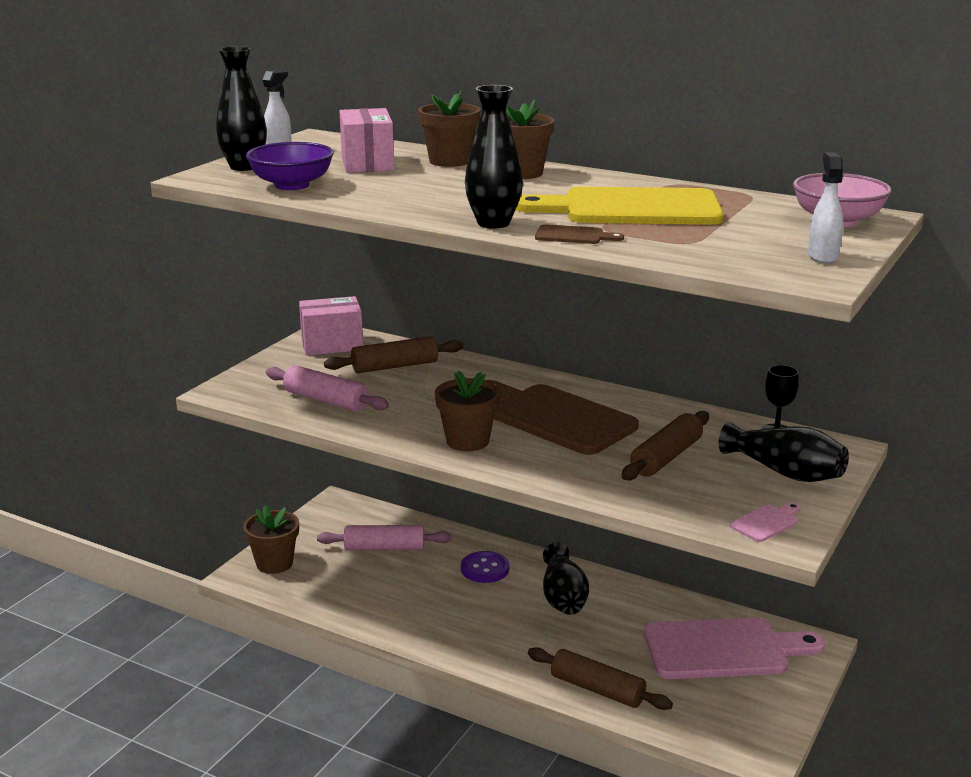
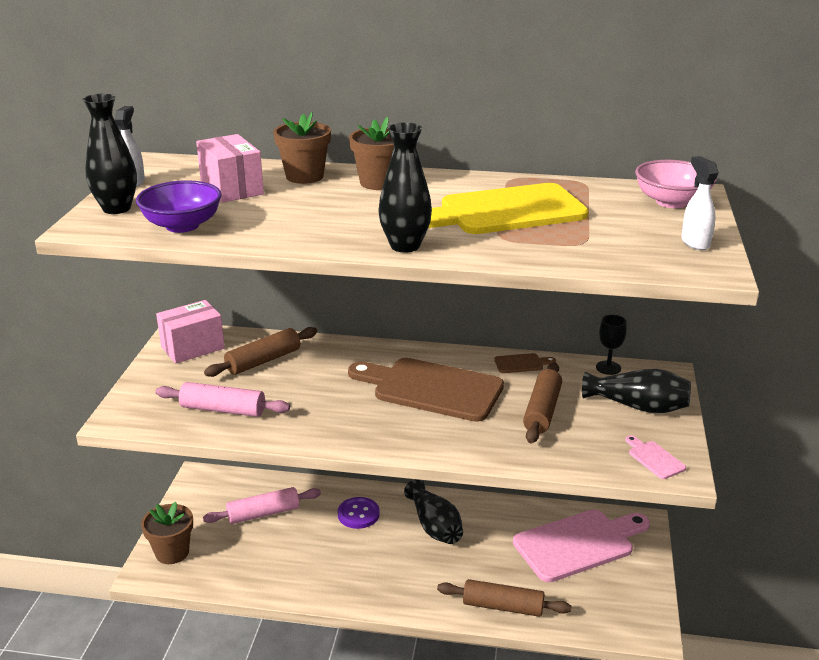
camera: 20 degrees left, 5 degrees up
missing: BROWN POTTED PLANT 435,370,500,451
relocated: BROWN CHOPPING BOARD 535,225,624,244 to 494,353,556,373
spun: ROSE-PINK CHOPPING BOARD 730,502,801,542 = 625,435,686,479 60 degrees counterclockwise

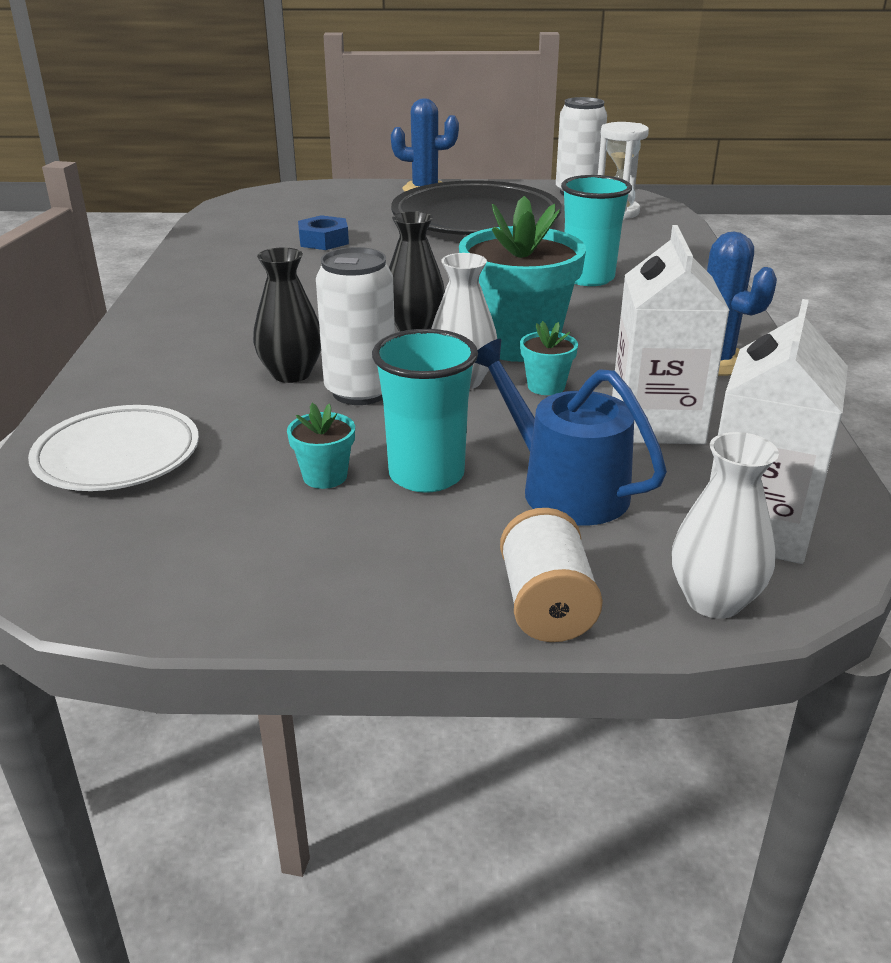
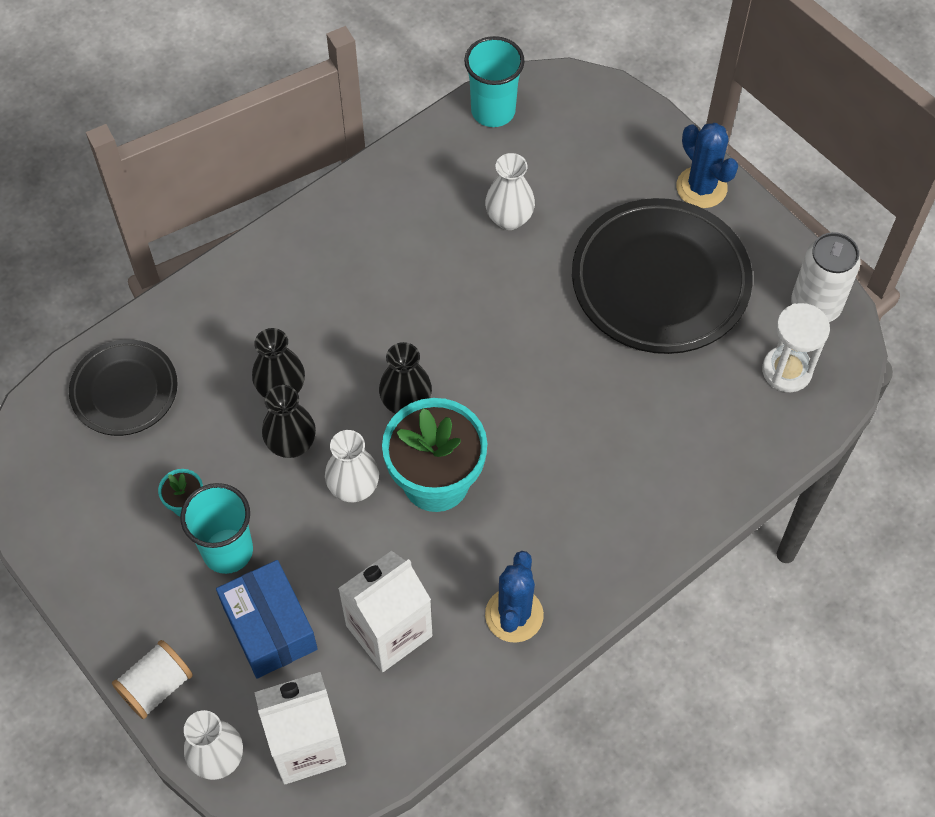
camera: 50 degrees right, 30 degrees up
missing: TURQUOISE POTTED PLANT 520,321,578,395
relocated: TURQUOISE TUMBLER 561,175,632,286 to 464,36,525,127
exchanged: BLUE NUT 298,215,349,250 to SNOW-WHITE FLOWER VASE 485,153,535,230; SNOW-WHITE SODA CAN 316,247,395,405 to JET-BLACK FLOWER VASE 262,385,316,458; BLUE WATERING POT 475,339,667,526 to BLUE BOX 216,560,318,678
colour: SNOW-WHITE DINNER PLATE 28,405,199,491 to JET-BLACK DINNER PLATE 69,339,178,436

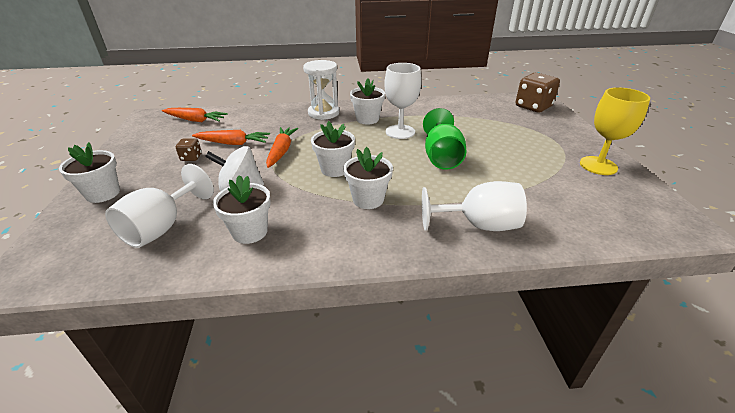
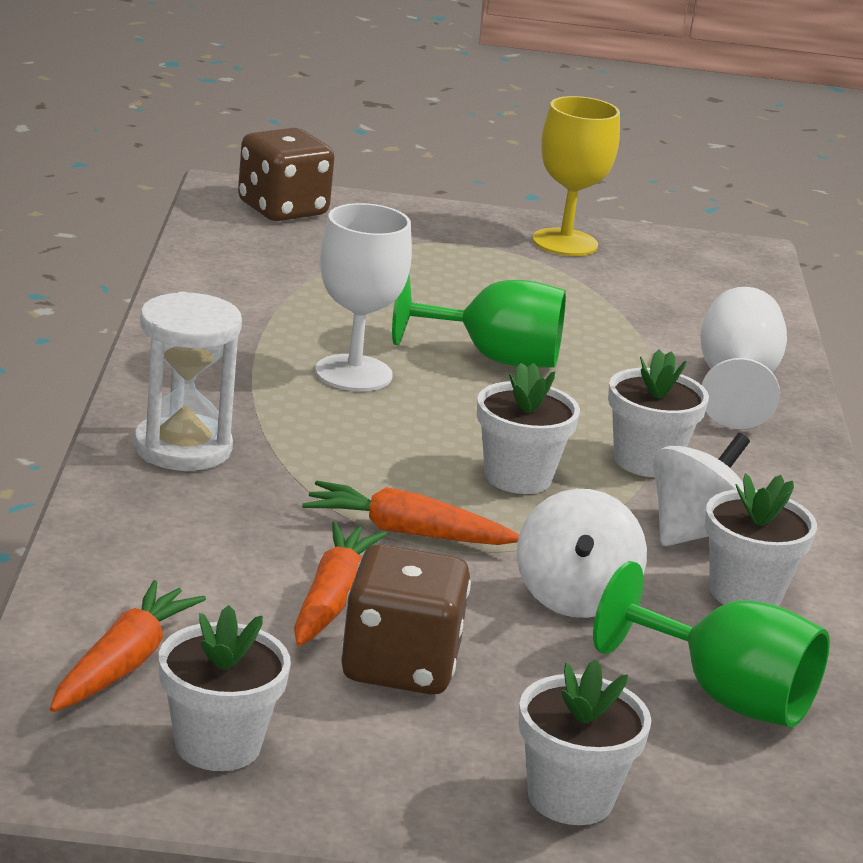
camera: 85 degrees left, 10 degrees down
appeared: SNOW-WHITE WHIRLIGIG 653,433,750,546
relocated: SNOW-WHITE POTTED PLANT 350,78,385,124 to 159,605,291,771
colour: SNOW-WHITE GOBLET 105,164,214,248 to LEAF-GREEN GOBLET 593,561,830,727
size: BROWN GAME DIE 176,138,202,161 = 341,544,471,695 x2.06

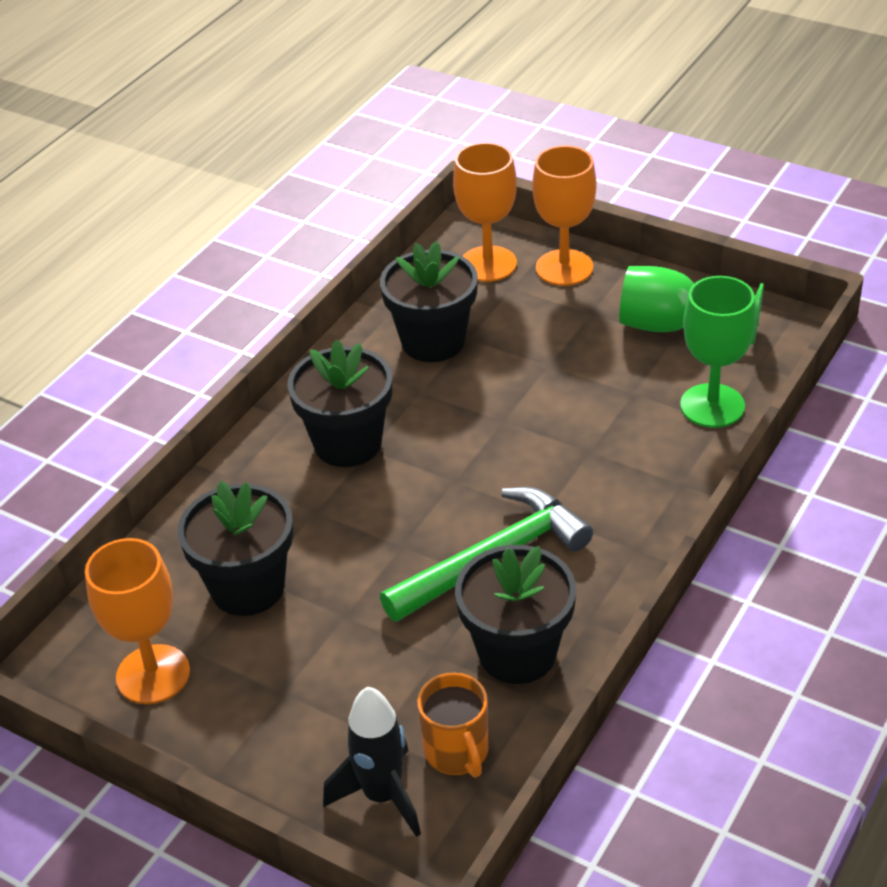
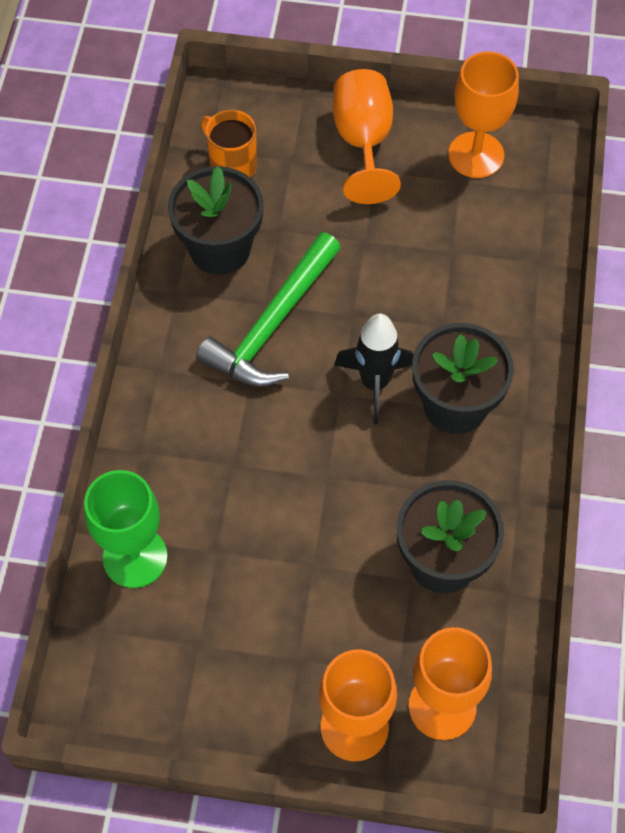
camera: 155 degrees right, 20 degrees up
missing: LEAF-GREEN GOBLET 619,266,764,345; JET-BLACK POTTED PLANT 178,481,293,616
appeared: ORANGE-COLOURED GOBLET 333,69,401,204
relocated: JET-BLACK TOY ROCKET 323,687,421,837 to 334,314,414,425

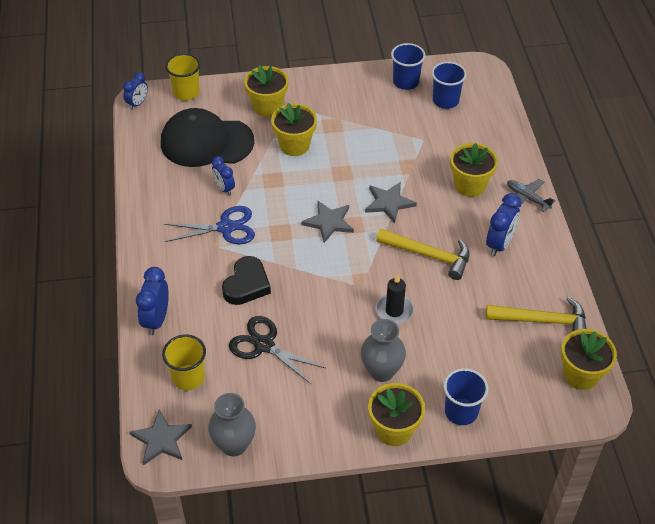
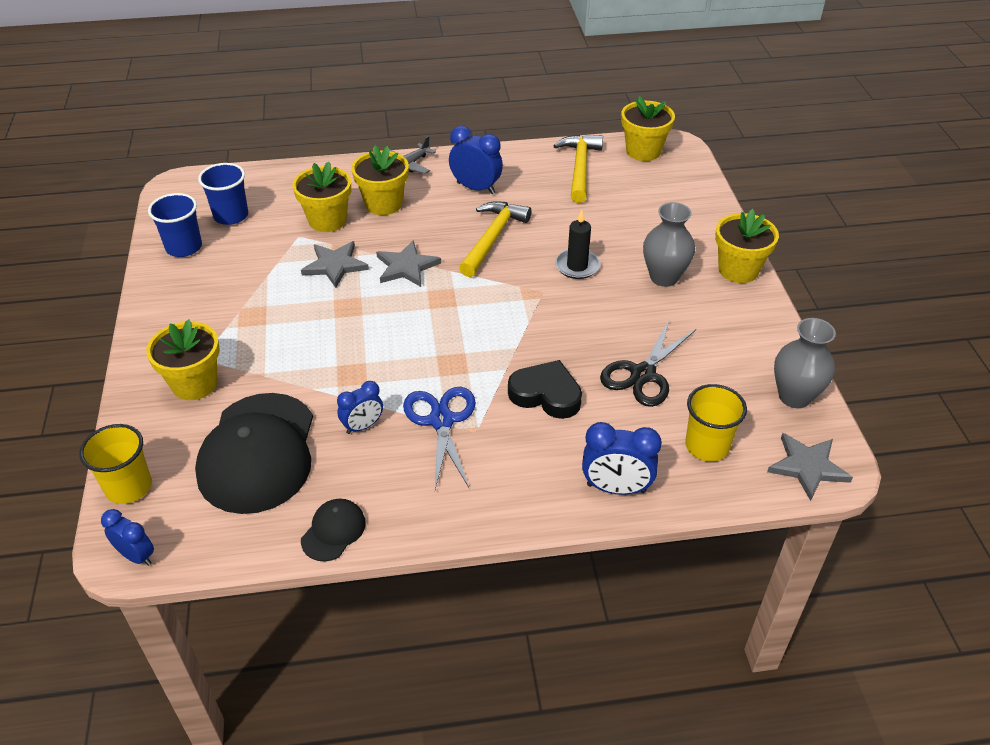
camera: 90 degrees left, 5 degrees down
missing: BLUE TUMBLER 444,368,488,425
appeared: JET-BLACK PEAKED CAP 301,499,366,561
relocated: BRIGHT YELLOW POTTED PLANT 271,103,317,156 to 293,161,351,232; GRAY STAR SHAPE 301,200,354,243 to 301,241,369,288

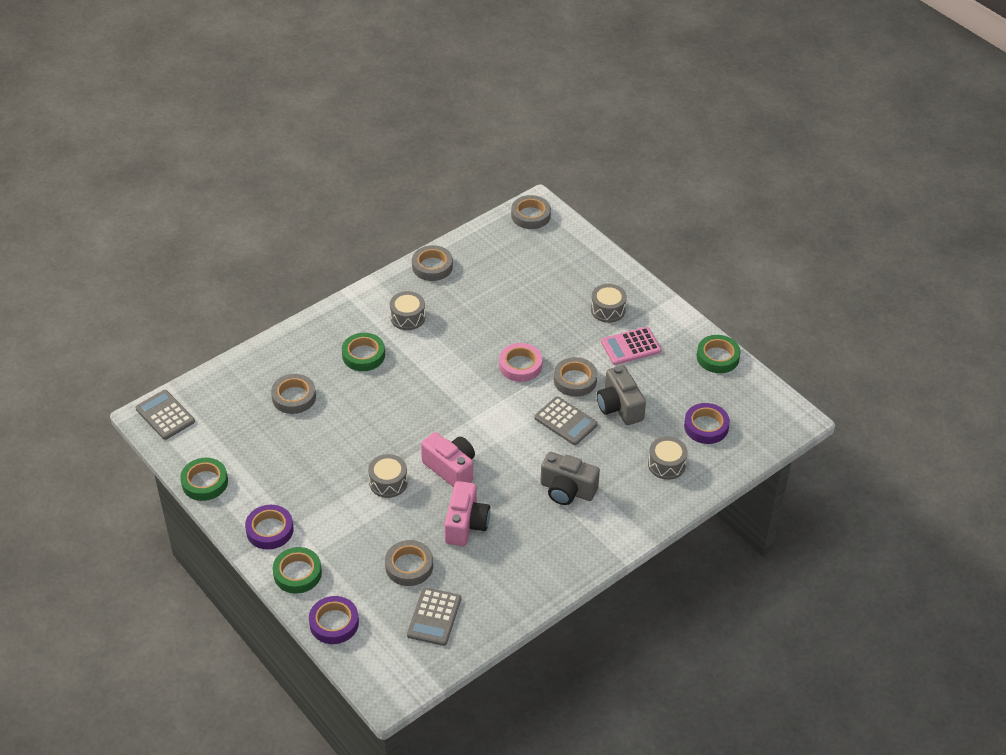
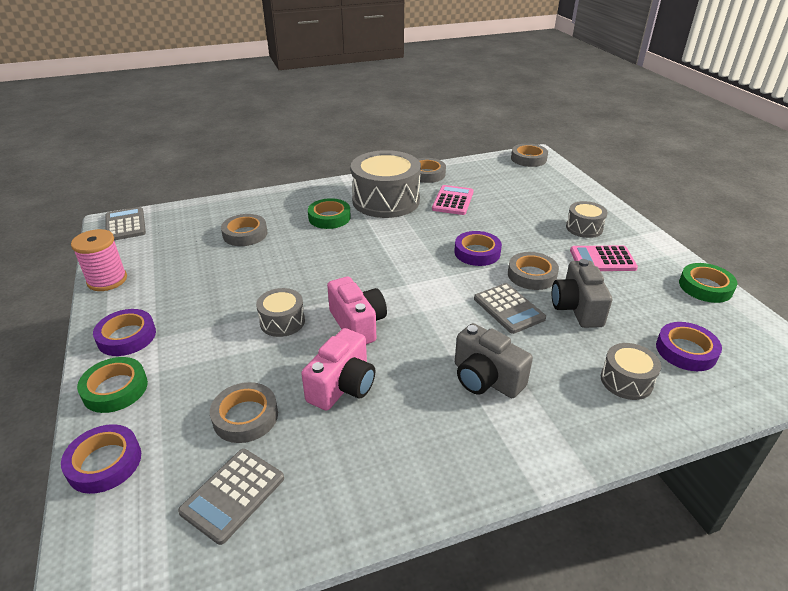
camera: 20 degrees right, 10 degrees down
appeared: ROSE-PINK ADDING MACHINE 432,185,474,215
exchanged: LEAF-GREEN STICKY TAPE 180,458,228,501 to ROSE-PINK SPOOL 71,229,127,291
colour: ROSE-PINK STICKY TAPE 499,343,542,382 to PURPLE STICKY TAPE 454,231,502,266
size: GRAY SNARE DRUM 390,291,425,330 = 351,150,421,218 x2.02

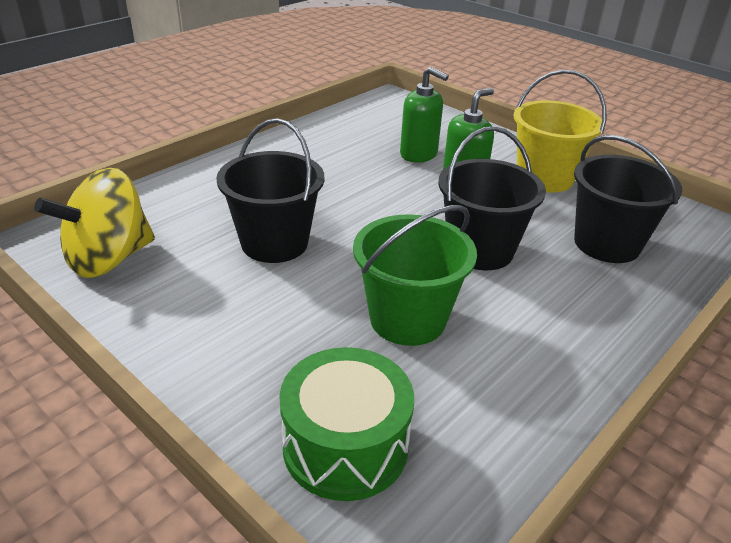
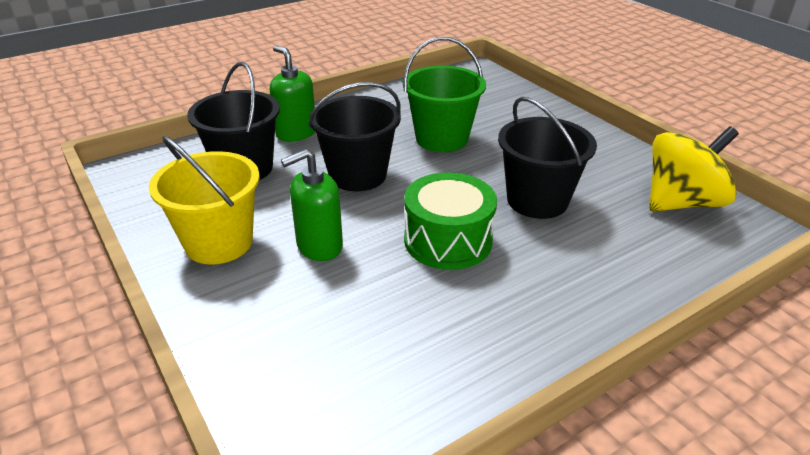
camera: 165 degrees left, 0 degrees up
relocated: LEAF-GREEN PUMP BOTTLE 400,67,449,163 to 269,45,315,142; LEAF-GREEN SNARE DRUM 279,347,414,501 to 404,172,497,270

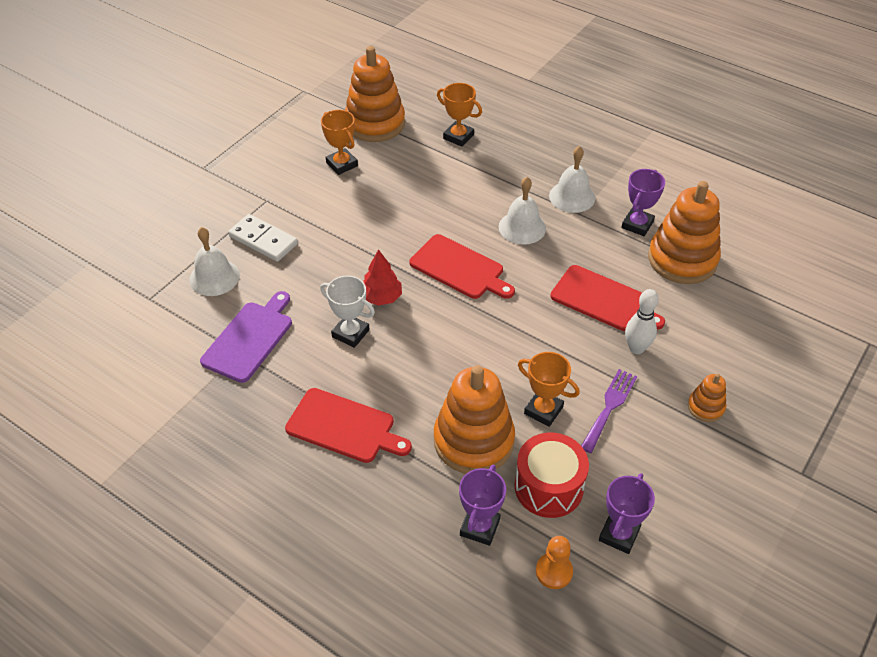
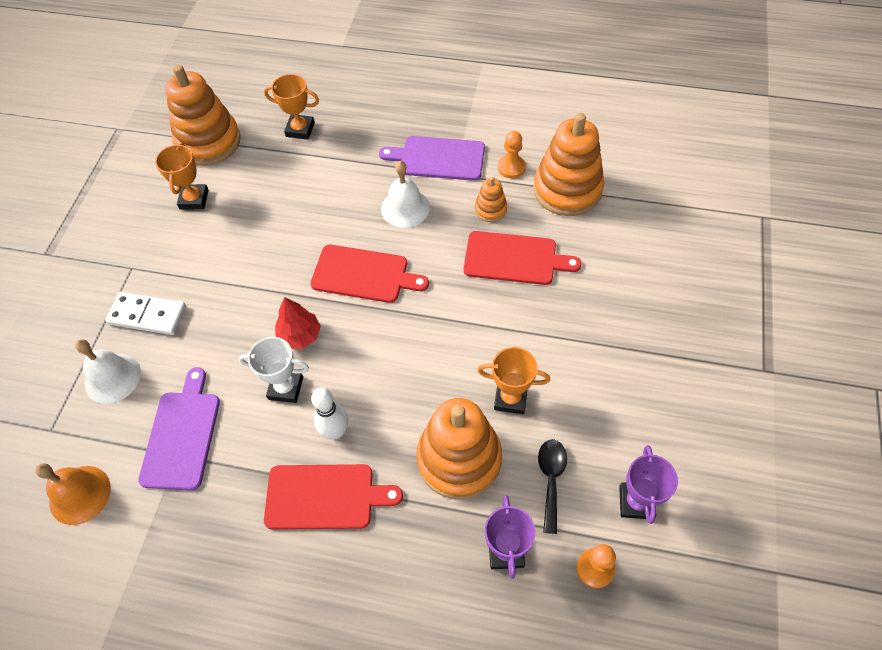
camera: 20 degrees left, 10 degrees up
missing: PURPLE DINNER FORK 581,369,637,453
appeared: ORANGE-COLOURED BELL 35,463,111,525
relocated: SNOW-WHITE TENPIN 625,289,659,354 to 311,387,349,439; ORANGE-COLOURED STACKING TOY 688,373,726,422 to 475,177,507,222
exchanged: SNOW-WHITE BELL 549,146,595,213 to PURPLE CHOPPING BOARD 379,136,485,181; PURPLE TROPHY 621,169,665,236 to ORANGE-COLOURED CHESS PAWN 498,131,526,178; RED SNARE DRUM 515,433,589,518 to JET-BLACK TEASPOON 538,439,567,534
spun: ORANGE-COLOURED TROPHY 321,110,358,175 = 155,143,209,209 60 degrees clockwise

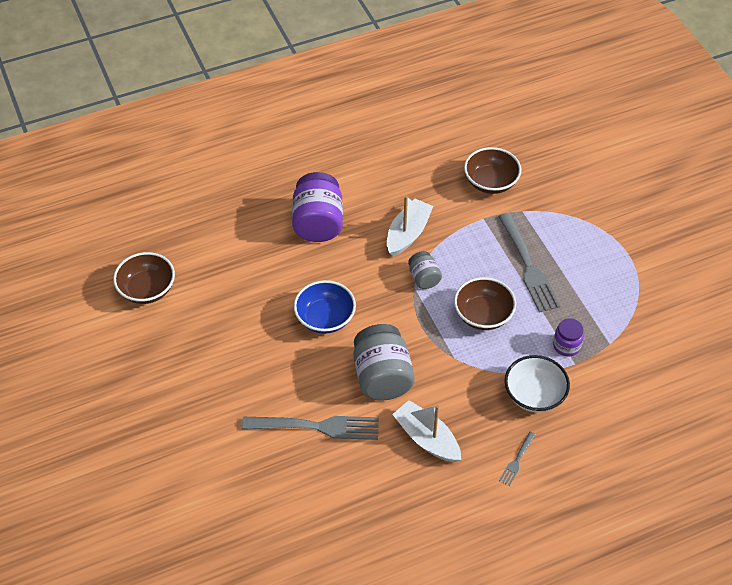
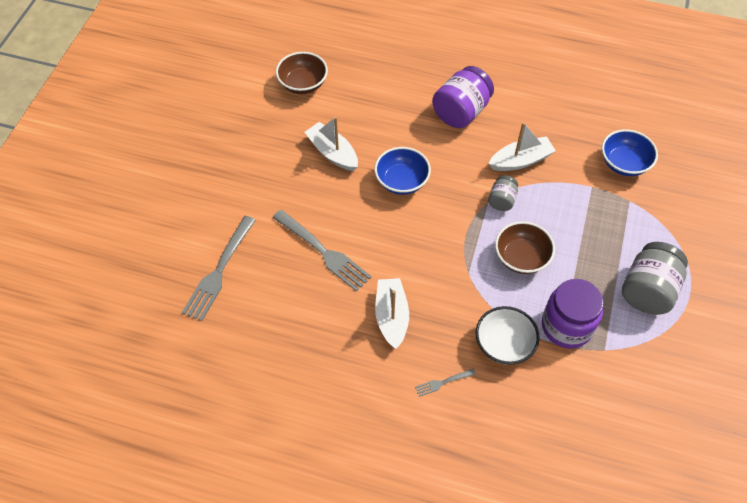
camera: 40 degrees right, 5 degrees up
appeared: SNOW-WHITE TOY BOAT 305,116,358,171
relocated: GRAY DINNER FORK 498,213,560,313 to 182,216,256,321; GRAY JAM JAR 353,324,415,401 to 622,242,688,315
colour: BROWN DEEP DISH 464,147,521,194 to BLUE DEEP DISH 602,129,658,176
size: PURPLE JAM JAR 553,318,584,357 = 542,279,604,348 x1.89

